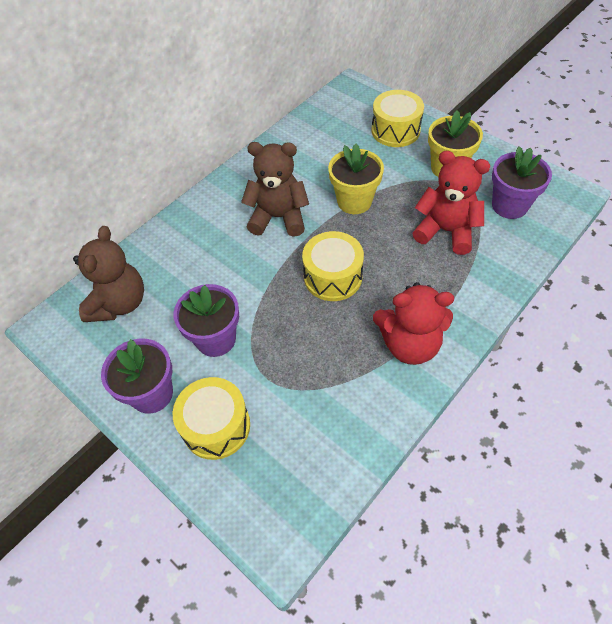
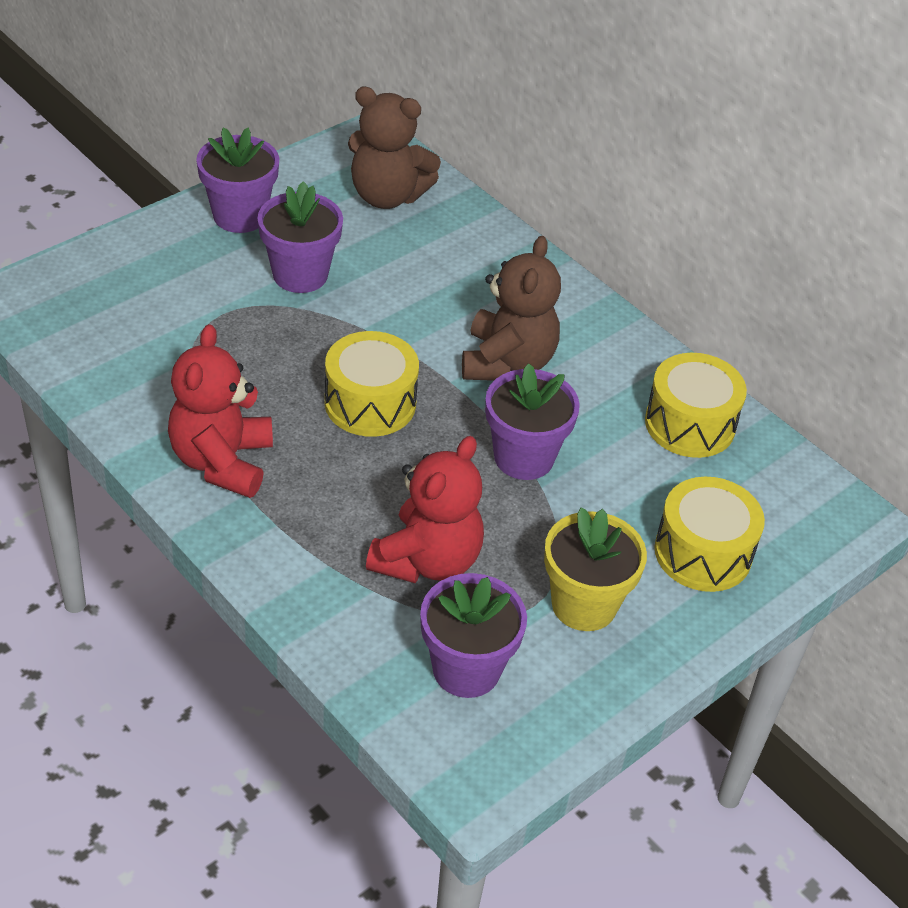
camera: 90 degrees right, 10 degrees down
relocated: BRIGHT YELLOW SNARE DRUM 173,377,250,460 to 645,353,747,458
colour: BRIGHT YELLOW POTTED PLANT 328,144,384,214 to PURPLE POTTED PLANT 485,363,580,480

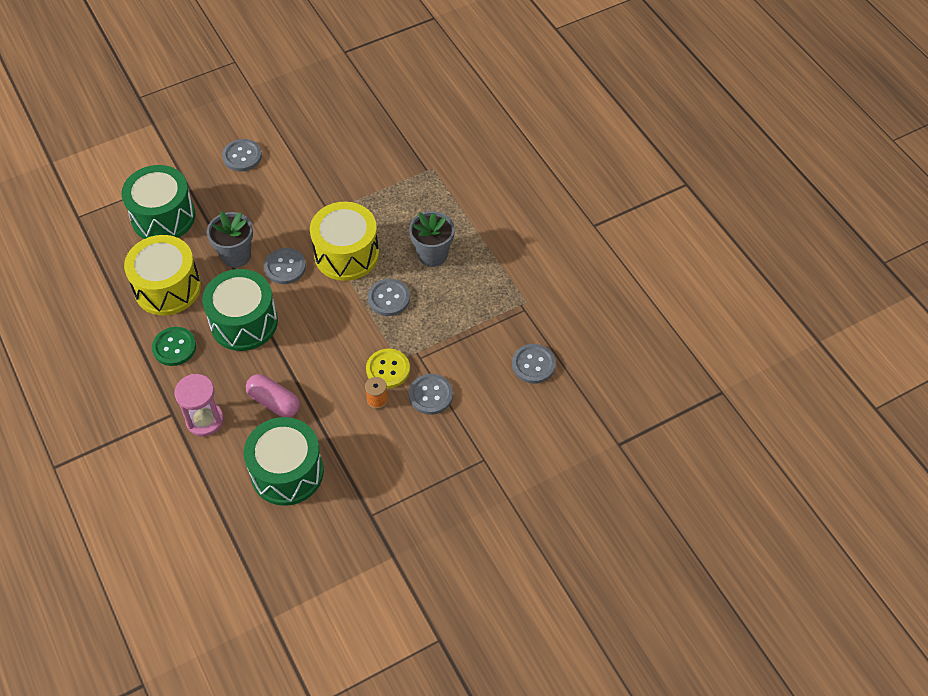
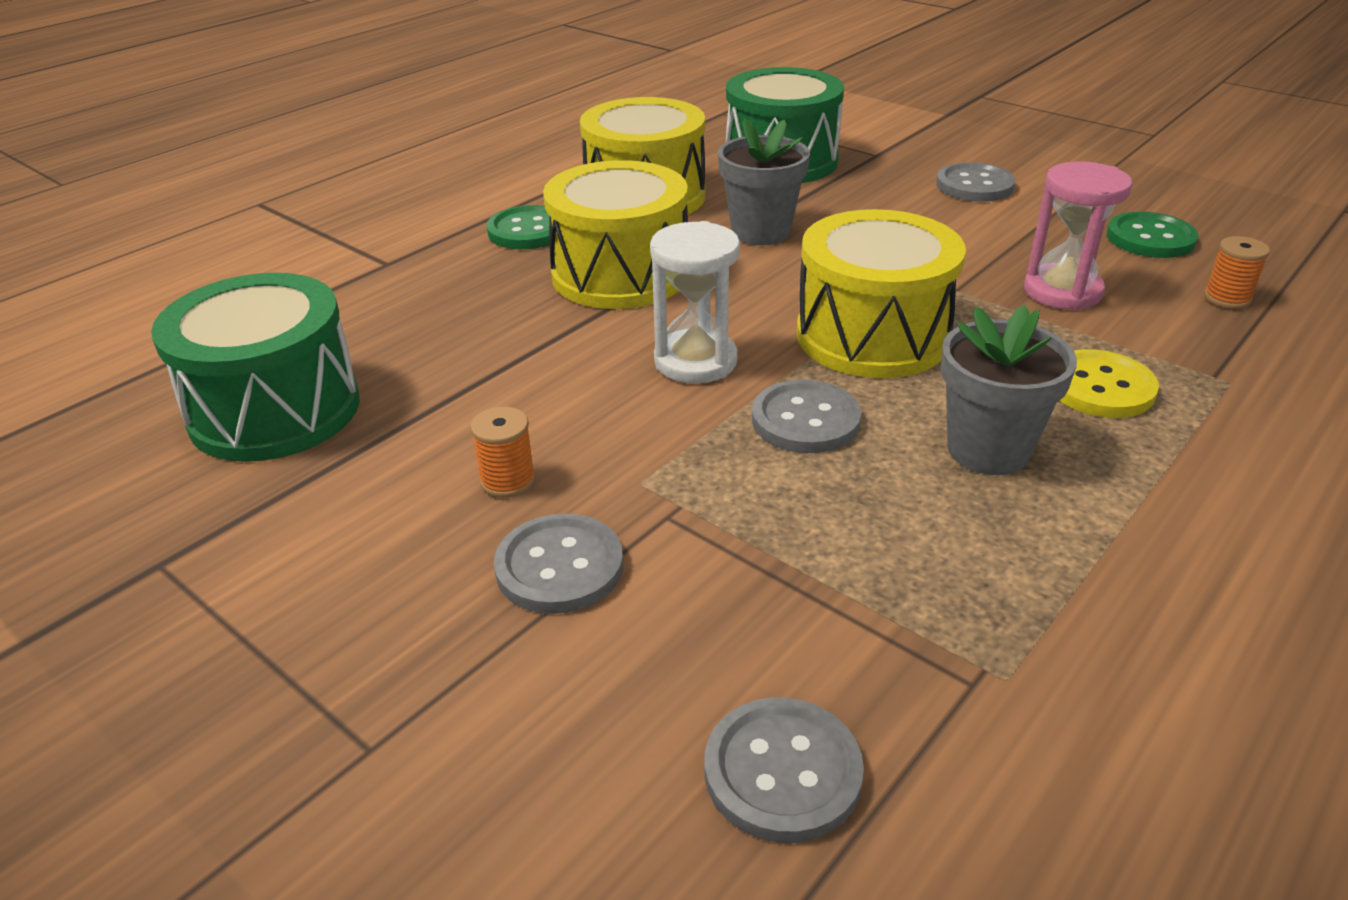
camera: 70 degrees right, 20 degrees down
missing: GRAY BUTTON 264,248,306,284; ROSE-PINK PILL SHAPE 246,374,300,417
appeared: LEAF-GREEN BUTTON 1107,211,1198,258; SNOW-WHITE HOURGLASS 650,221,740,384; ORANGE-COLOURED SPOOL 1204,236,1270,309
relocated: BRIGHT YELLOW BUTTON 366,349,410,389 to 1060,349,1159,418; ROSE-PINK HOURGLASS 175,374,224,437 to 1024,162,1132,311
colour: LEAF-GREEN SNARE DRUM 202,269,278,351 to BRIGHT YELLOW SNARE DRUM 543,160,688,309

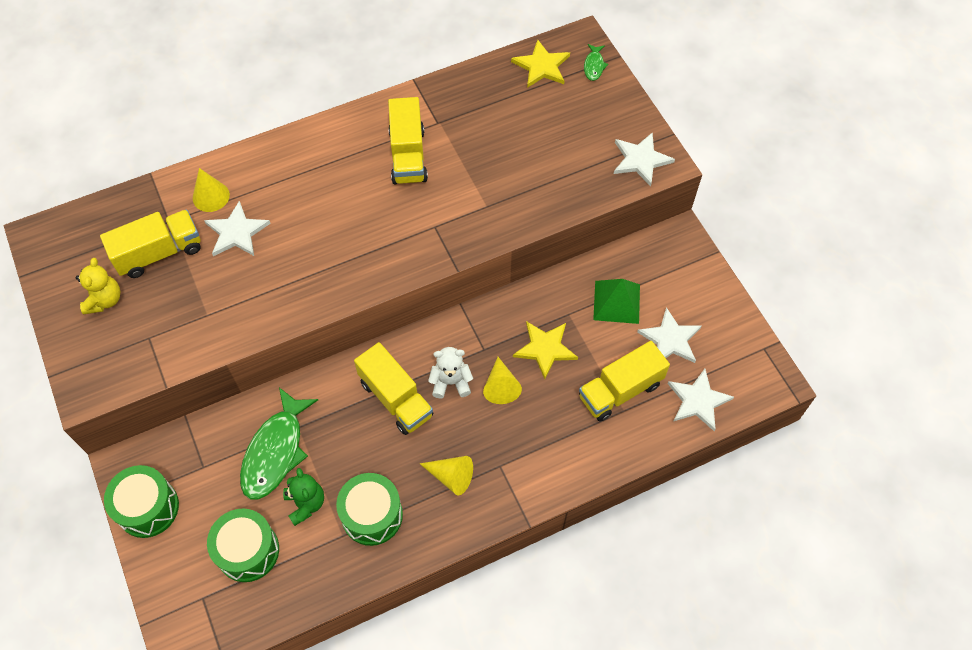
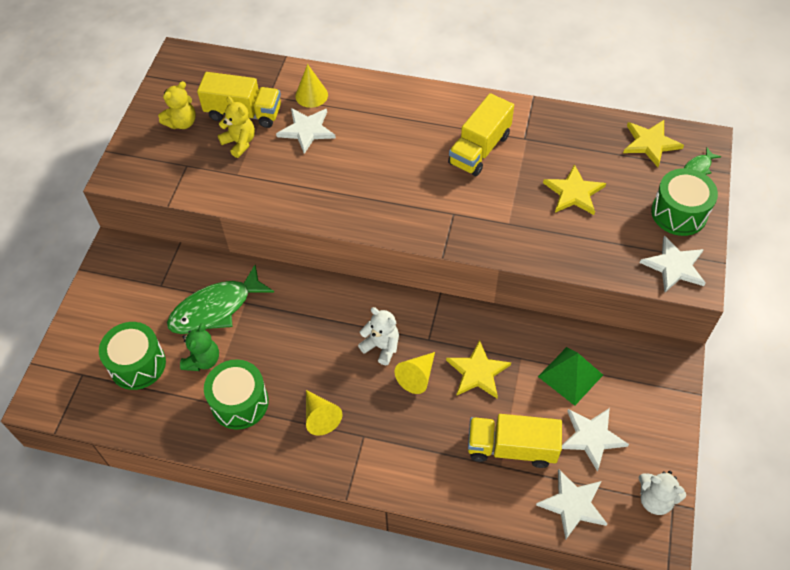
camera: 40 degrees right, 5 degrees down
missing: BRIGHT YELLOW TRUCK 354,342,434,435
appeared: BRIGHT YELLOW STUFFED BEAR 218,96,255,158; BRIGHT YELLOW STAR SHAPE 543,164,606,215; SNOW-WHITE STUFFED BEAR 639,471,686,515
relocated: LEAF-GREEN SNARE DRUM 104,465,179,538 to 651,168,718,236

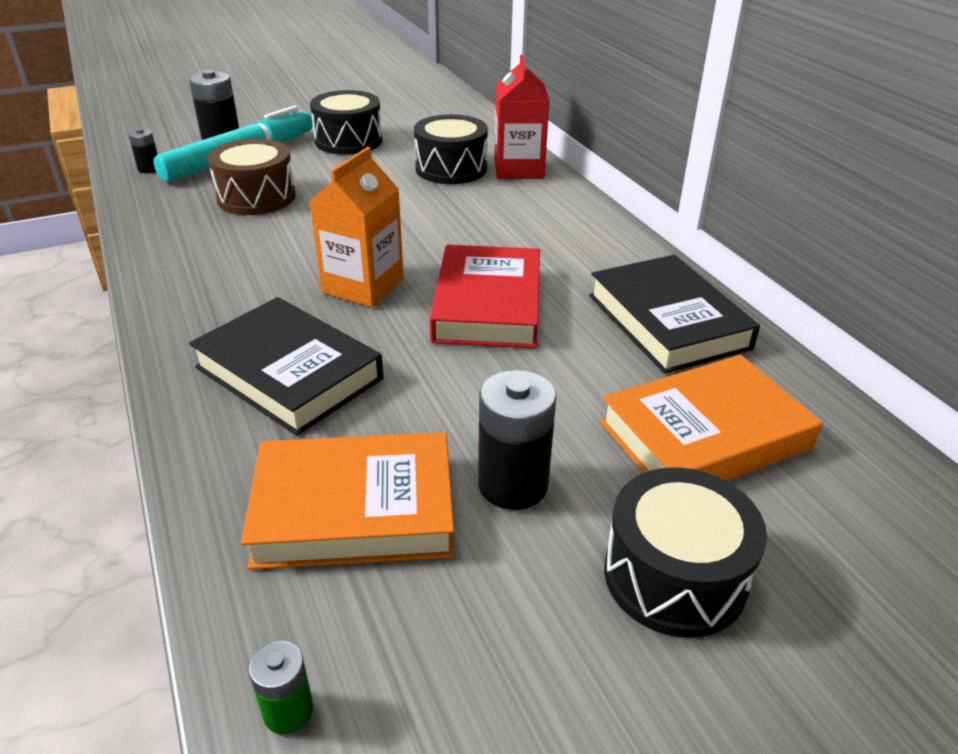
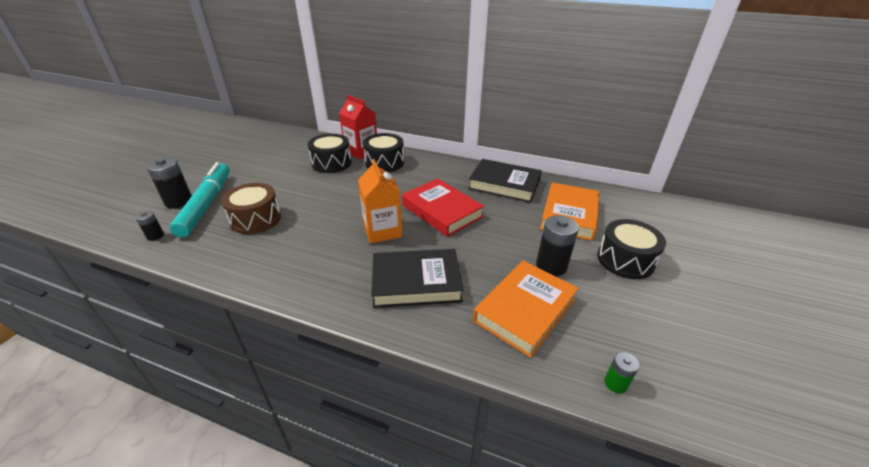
camera: 45 degrees left, 0 degrees up
relocated: JET-BLACK SNARE DRUM 310,90,382,155 to 363,133,404,172

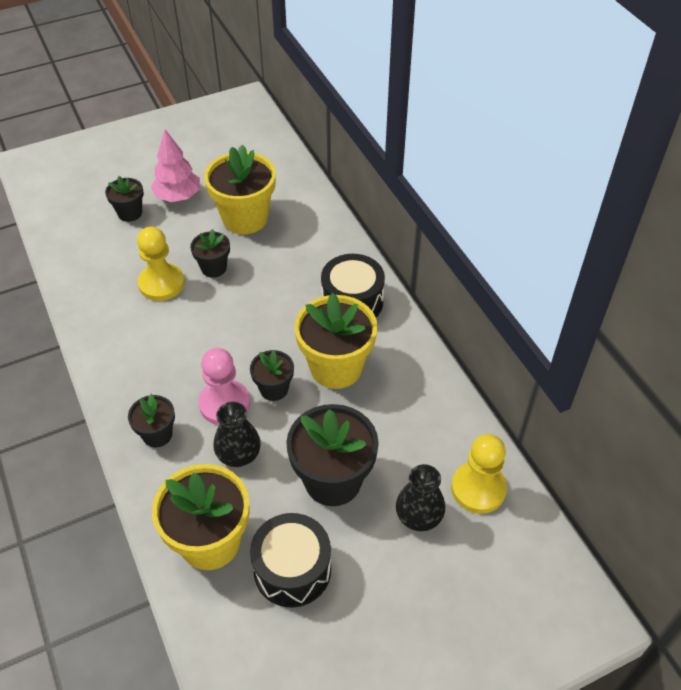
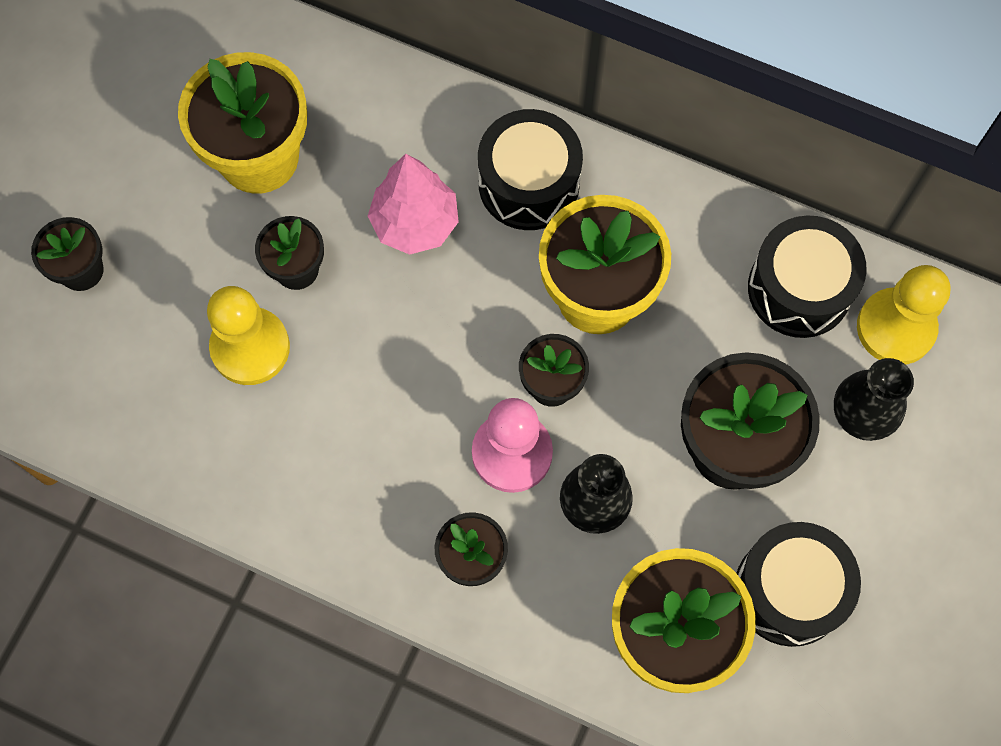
camera: 40 degrees left, 20 degrees up
appeared: JET-BLACK SNARE DRUM 748,215,866,338
relocated: ROSE-PINK FIR TREE 151,129,200,202 to 368,154,459,255

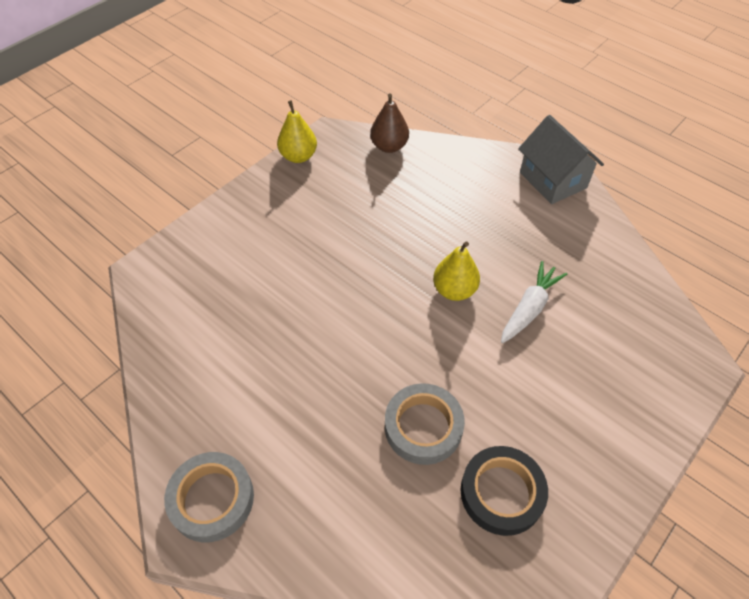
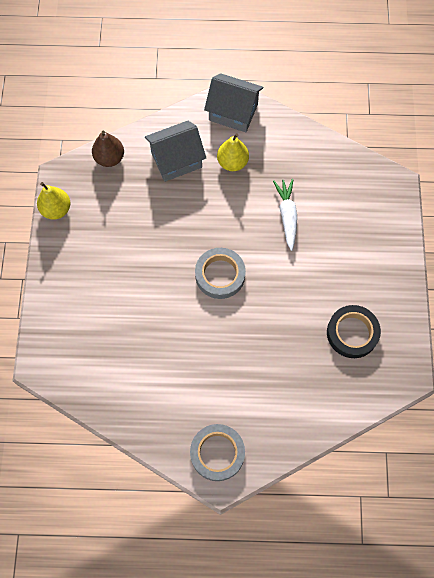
camera: 40 degrees left, 15 degrees up
appeared: GRAY TOY HOUSE 145,121,206,182
relocated: BRIGHT YELLOW PEAR FRUIT 433,241,480,301 to 217,133,249,171; GRAY STICKY TAPE 385,383,465,465 to 195,248,246,299

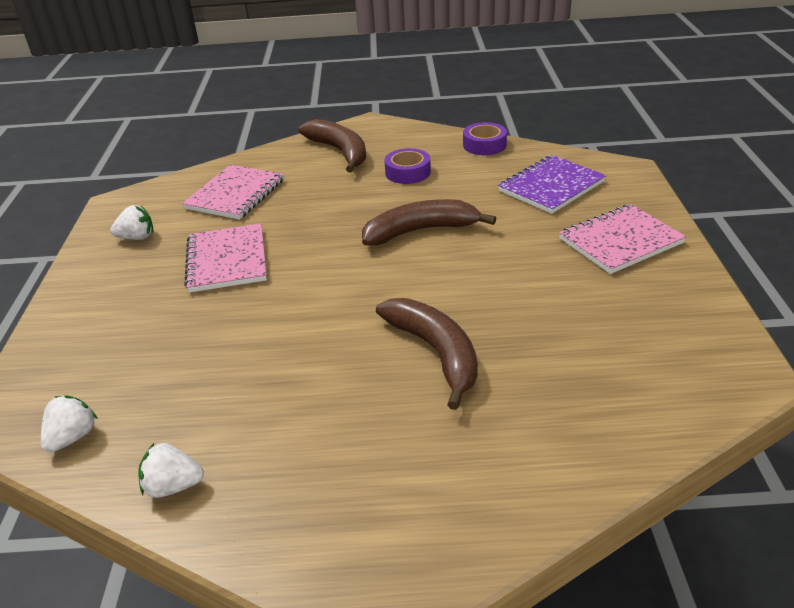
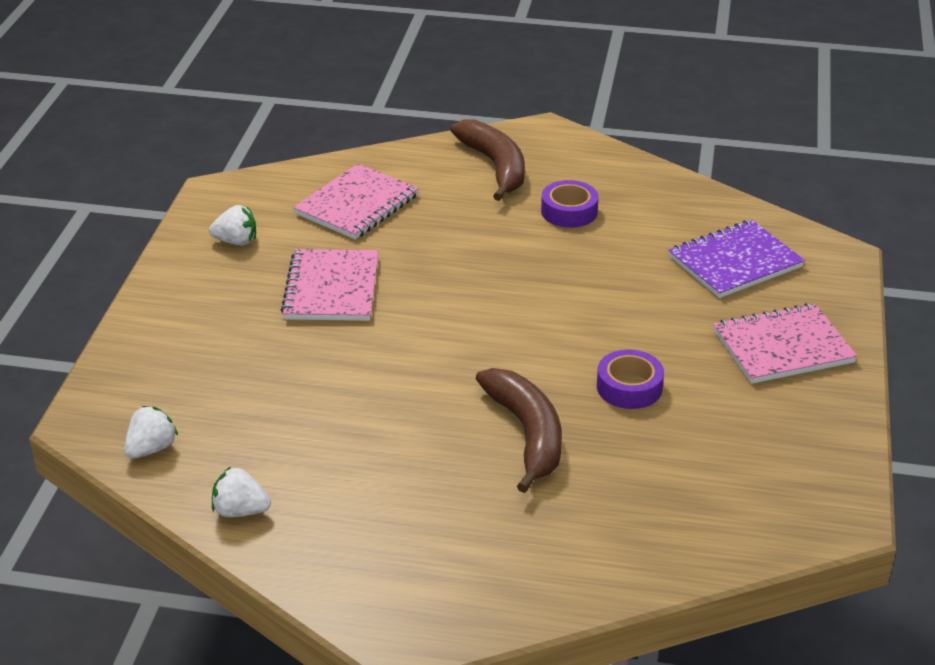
camera: 10 degrees right, 0 degrees up
missing: BROWN BANANA 362,199,496,245
relocated: PURPLE STICKY TAPE 463,122,507,155 to 597,350,664,409

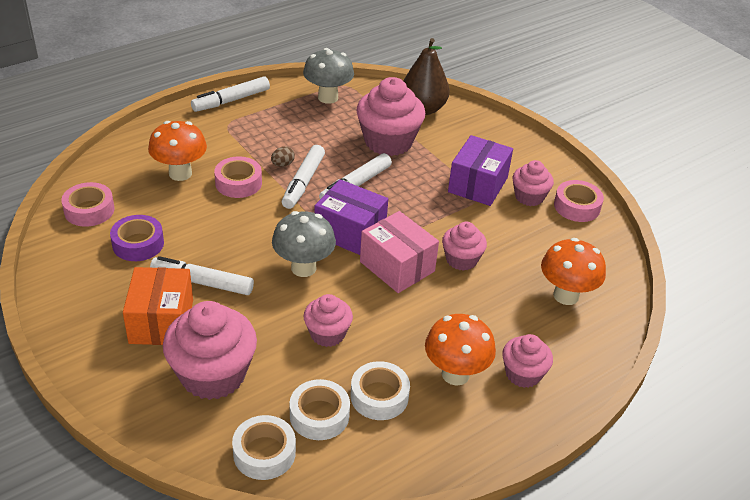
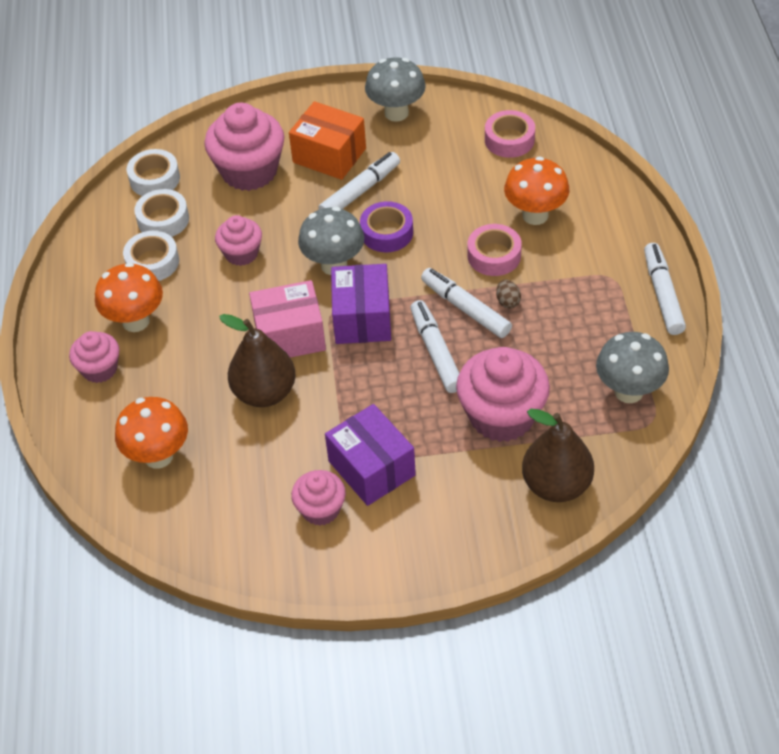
camera: 125 degrees right, 10 degrees up
missing: ROSE-PINK STICKY TAPE 554,180,604,222
appeared: GRAY FUNGUS 365,57,426,122
relocated: PURPLE STICKY TAPE 110,215,164,261 to 360,201,413,252
exchanged: ROSE-PINK FAIRY CAKE 442,222,487,271 to BROWN PEAR FRUIT 219,314,296,407
spun: PURPLE BOX 314,179,388,255 = 331,264,391,344 60 degrees counterclockwise

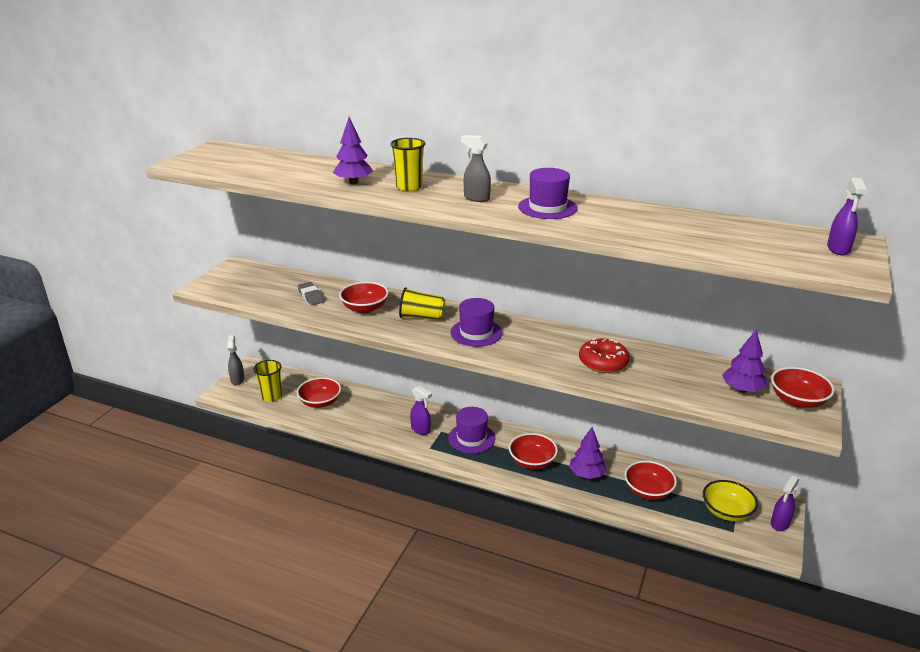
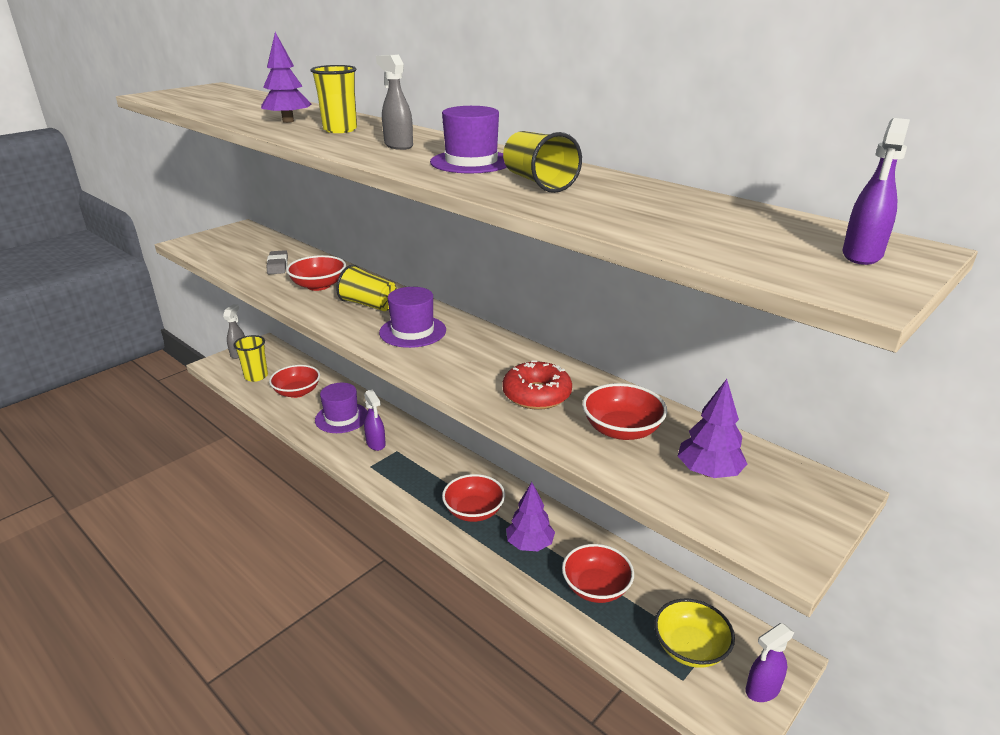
camera: 20 degrees right, 0 degrees up
appeared: BRIGHT YELLOW TUMBLER 503,131,582,193
relocated: RED DEEP DISH 771,367,835,408 to 582,383,667,440; PURPLE TOP HAT 448,407,495,453 to 315,383,368,433

